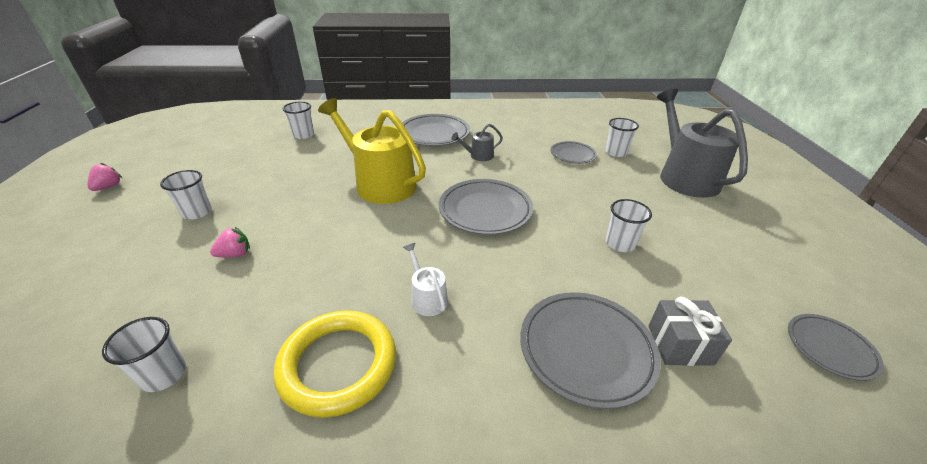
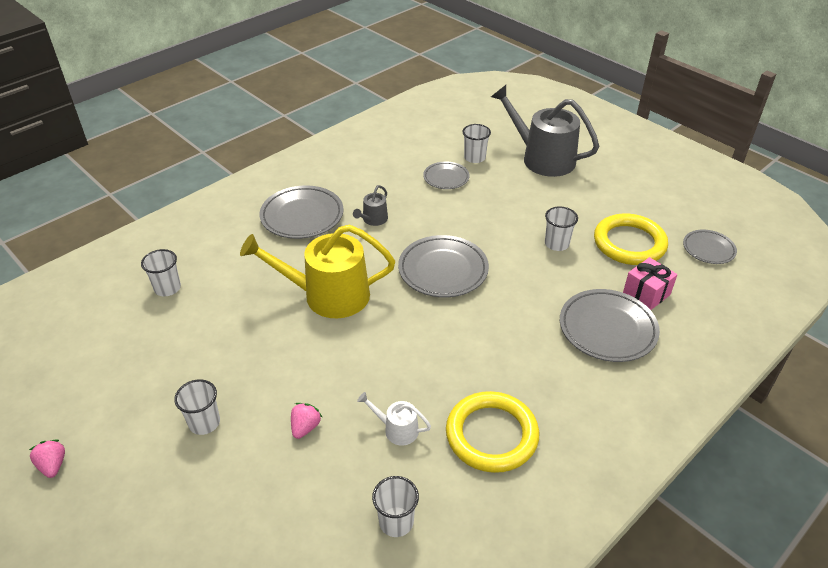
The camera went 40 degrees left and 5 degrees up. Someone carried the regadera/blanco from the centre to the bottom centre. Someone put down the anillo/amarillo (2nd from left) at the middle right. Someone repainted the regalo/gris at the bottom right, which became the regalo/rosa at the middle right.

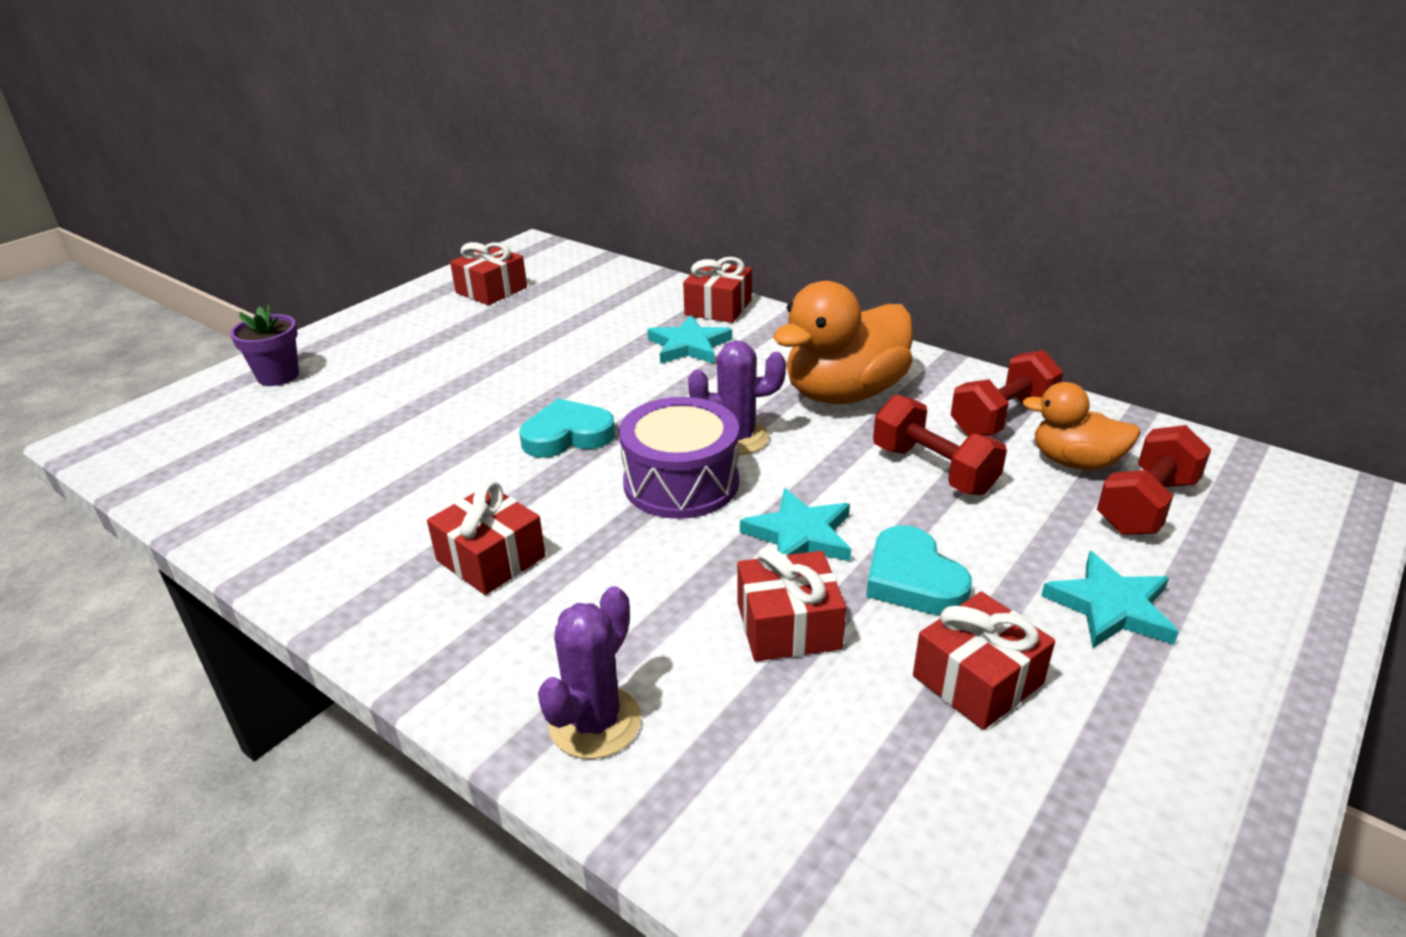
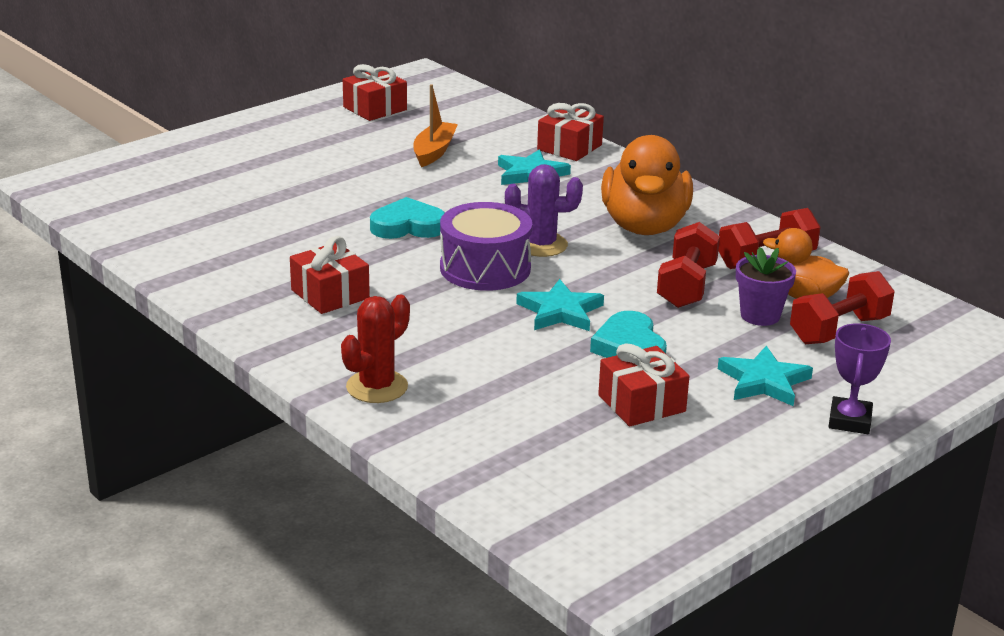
The camera went 10 degrees right and 5 degrees down. Someone repainted the cactus/morado (1st from left) at the bottom centre, which became the cactus/rojo at the centre. Someone put down the barco/naranja at the top centre. Someone rotated the pato/naranja (1st from left) at the centre by 60 degrees counterclockwise. Someone rotated the mancuerna/rojo (1st from left) at the middle right by 45 degrees clockwise. Someone carried the maceta/morado from the middle left to the middle right. Someone put down the trofeo/morado at the middle right. Someone took away the regalo/rojo (4th from left) at the centre.

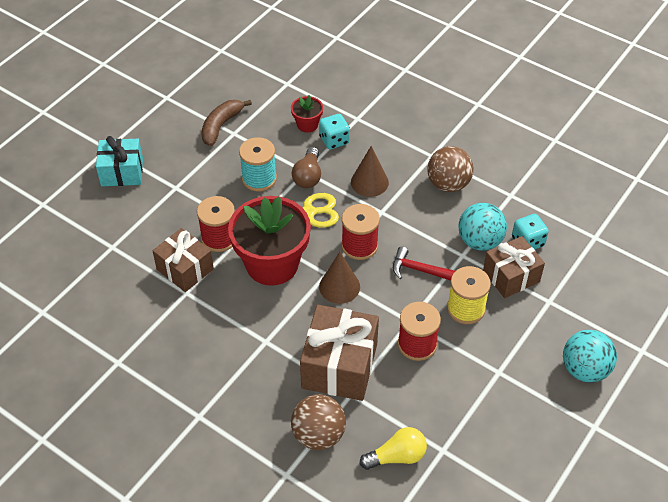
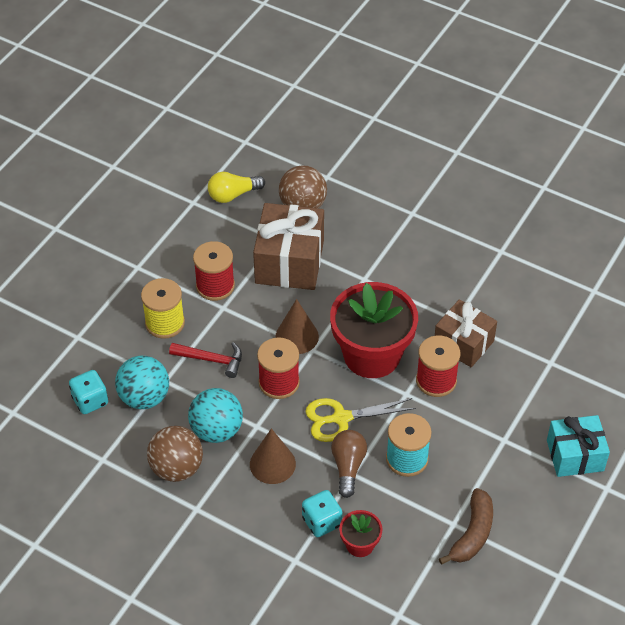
The camera went 175 degrees right and 0 degrees up. Someone carried the pelota/turquesa (2nd from left) from the bottom right to the centre. Someone took away the regalo/marrón (3rd from left) at the middle right.

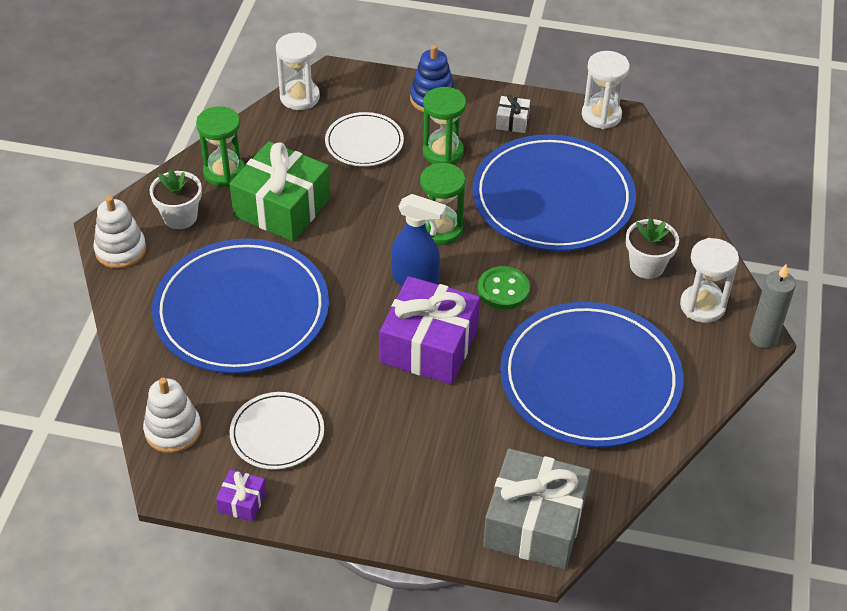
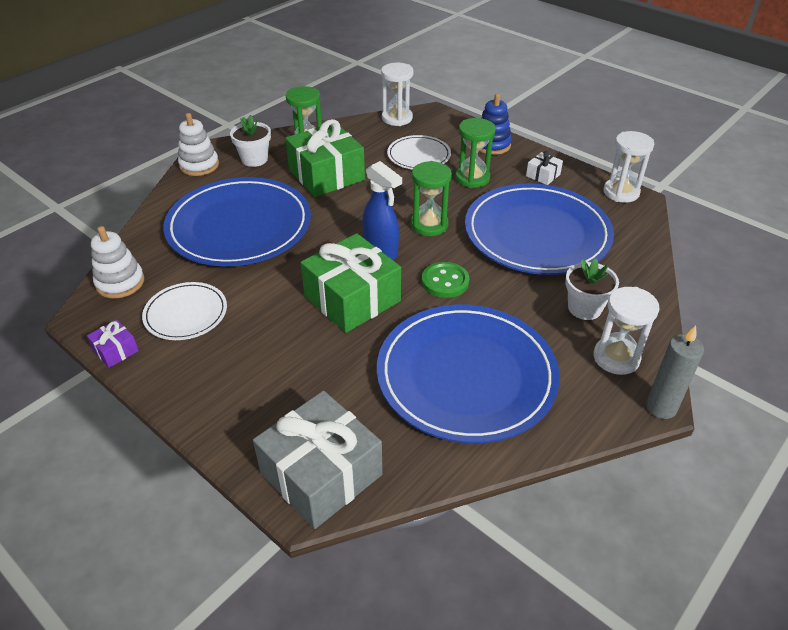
The camera went 30 degrees right and 5 degrees down. Someone repainted the regalo/morado (2nd from left) at the centre, which became the regalo/verde (2nd from left) at the centre.

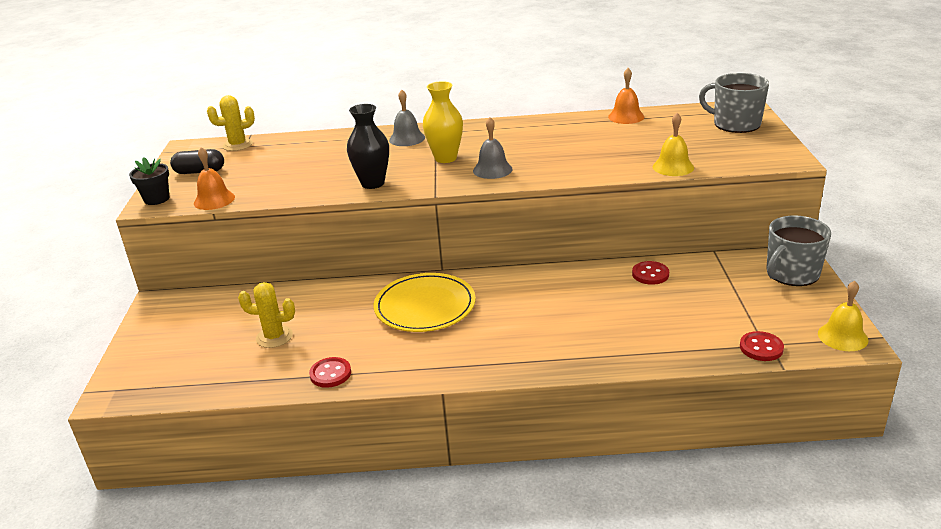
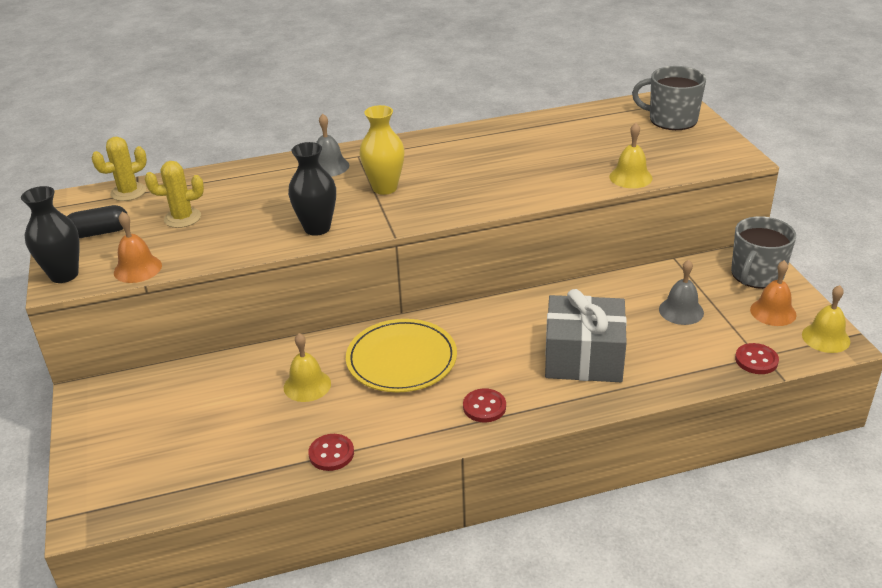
The camera went 15 degrees left and 5 degrees up. Someone swapped the maceta/negro at the middle left for the florero/negro (1st from left) at the middle left. Someone carried the cactus/amarillo (2nd from left) from the middle left to the top left. Someone put down the campana/amarillo (1st from left) at the centre. Someone carried the botón/rojo (2nd from left) from the middle right to the bottom centre. Someone put down the regalo/gris at the centre. Someone carried the campana/gris (2nd from left) from the top centre to the middle right. Someone carried the campana/naranja (2nd from left) from the top centre to the middle right.

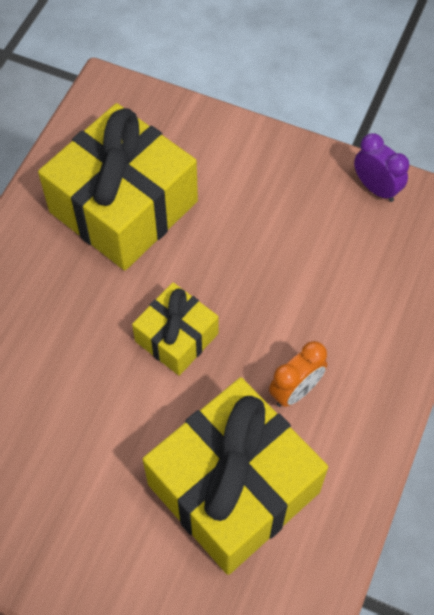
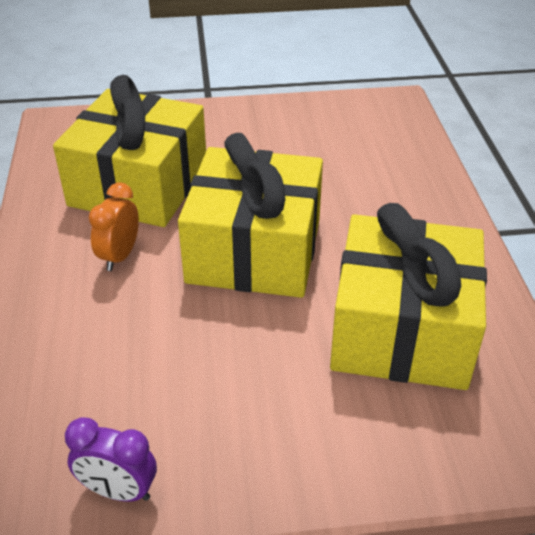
The camera went 150 degrees right and 20 degrees down. Someone scaled the regalo/amarillo (2nd from left) at the centre by 1.91.

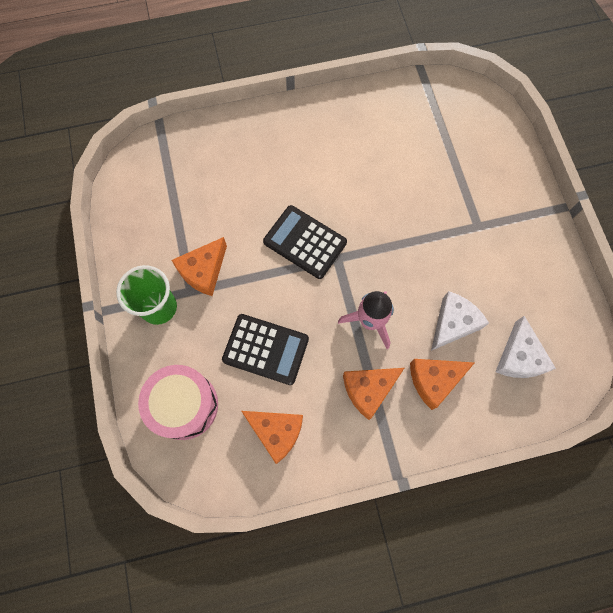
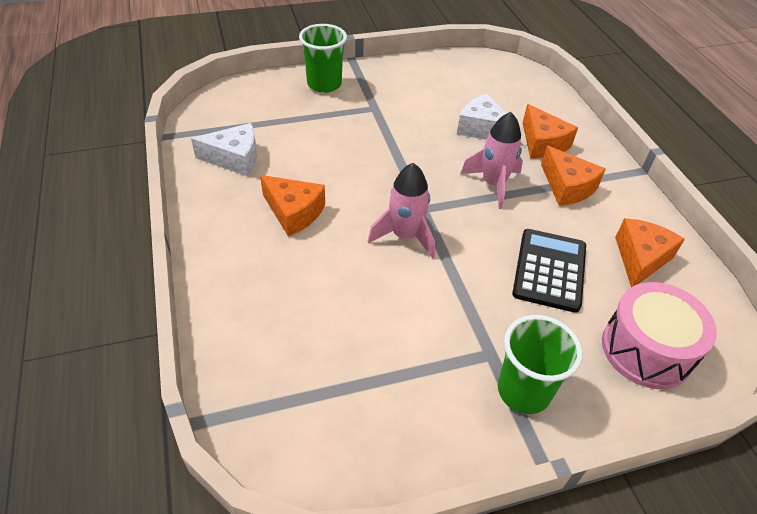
The camera went 95 degrees left and 25 degrees down. Someone carried the queso/blanco (2nd from left in the first image) from the middle right to the top left. Someone carried the queso/naranja (1st from left) from the middle left to the centre. Someone put down the vaso/verde (1st from left) at the top centre. Someone swapped the calculadora/negro (2nd from left) at the centre for the cohete/rosa (1st from left) at the centre.

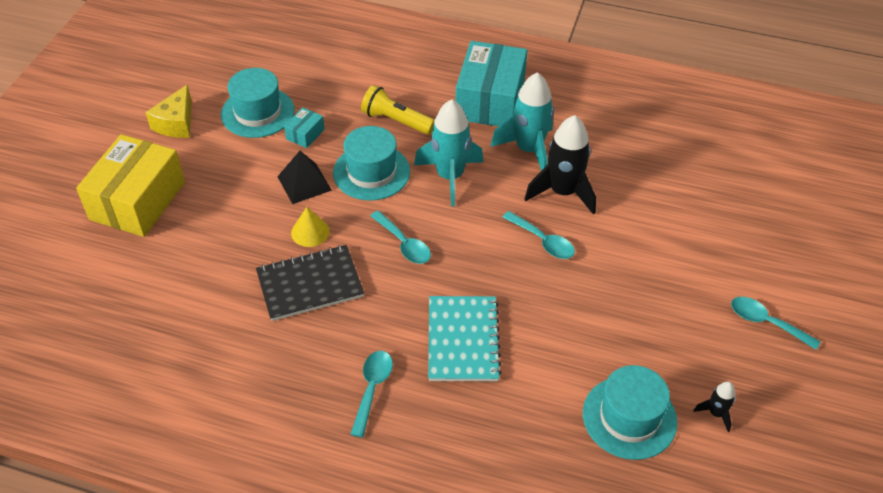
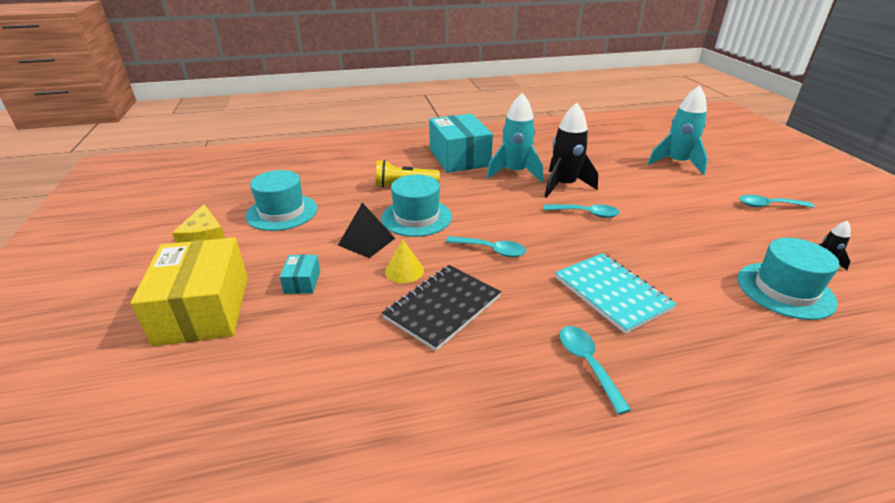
The camera went 30 degrees left and 15 degrees down. Someone carried the caja/turquesa (1st from left) from the top centre to the centre. Someone carried the cohete/turquesa (1st from left in the first image) from the top centre to the top right.

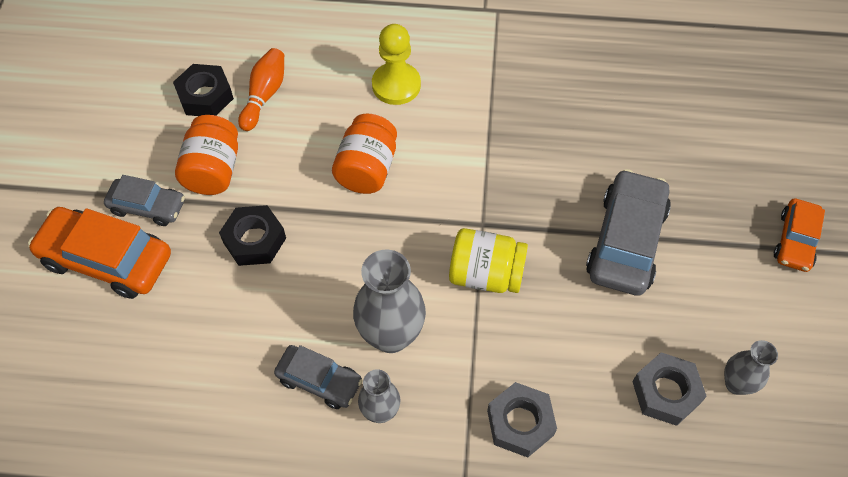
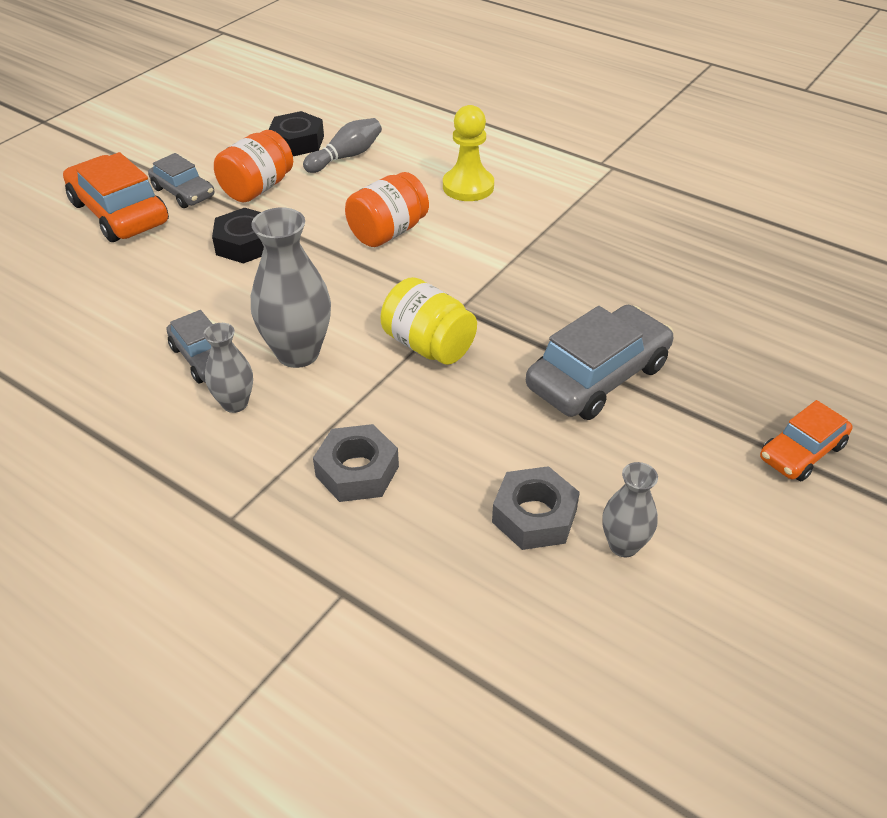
The camera went 30 degrees right and 15 degrees down. Someone repainted the bolo/naranja at the top left, which became the bolo/gris at the top centre.

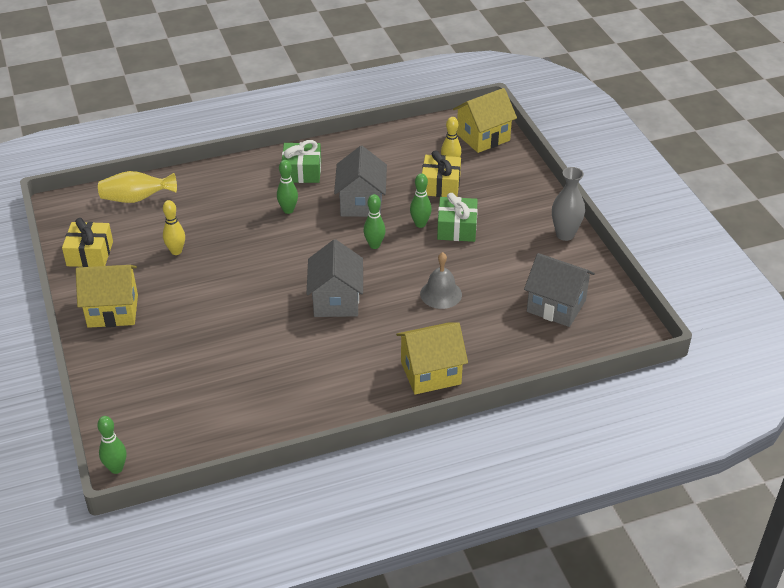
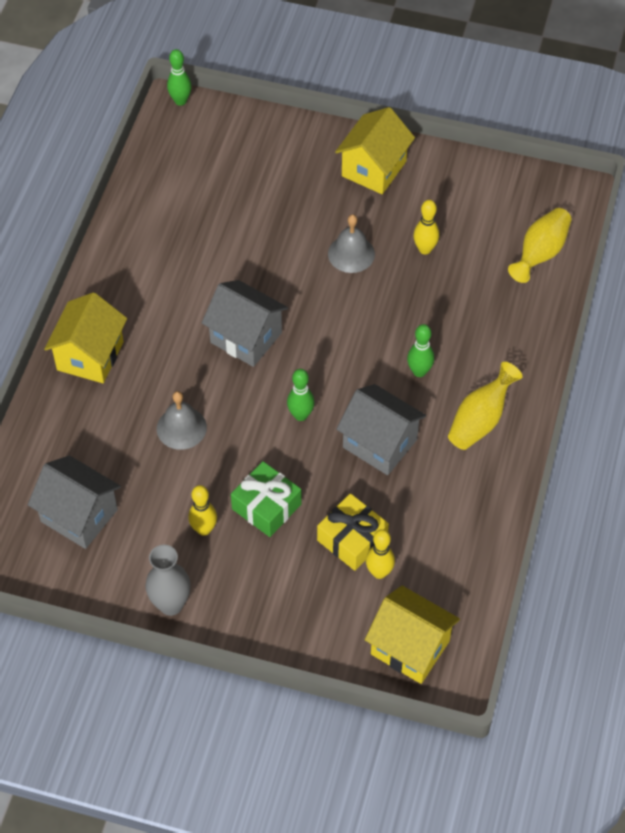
The camera went 125 degrees right and 15 degrees up. Someone rotated the casa/gris (3rd from left in the first image) at the middle right by 60 degrees clockwise. Someone put down the bolo/amarillo (1st from left) at the middle left. Someone put down the campana/gris (2nd from left) at the top centre. Someone rotated the casa/amarillo (3rd from left) at the top centre by 60 degrees counterclockwise. Someone swapped the regalo/verde (1st from left) at the top centre for the florero/amarillo (1st from left) at the middle right. Someone took away the regalo/amarillo (1st from left) at the middle left. Someone took away the bolo/verde (4th from left) at the centre.

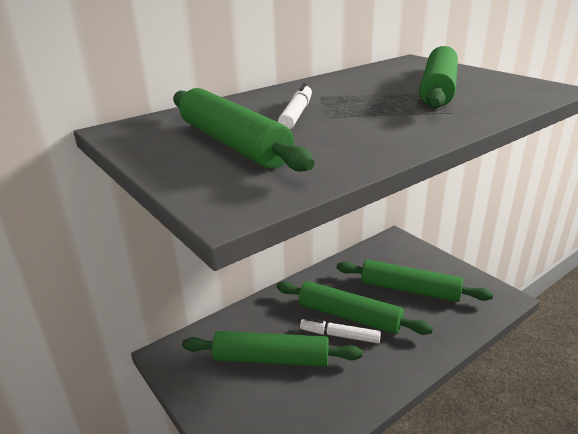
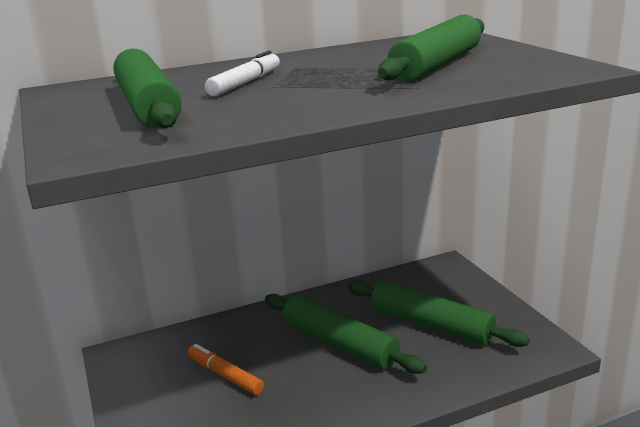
The camera went 15 degrees right and 5 degrees down. Someone swapped the rodillo/verde (2nd from left) at the bottom centre for the rotulador/naranja at the bottom centre. Someone took away the rotulador/blanco (2nd from left) at the bottom centre.

